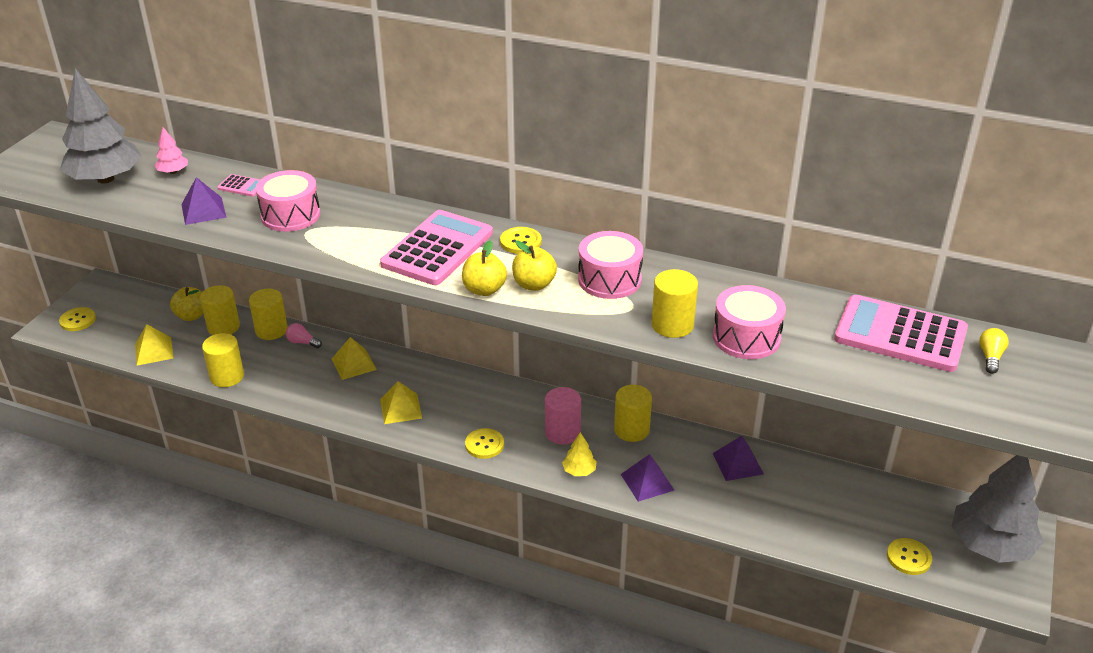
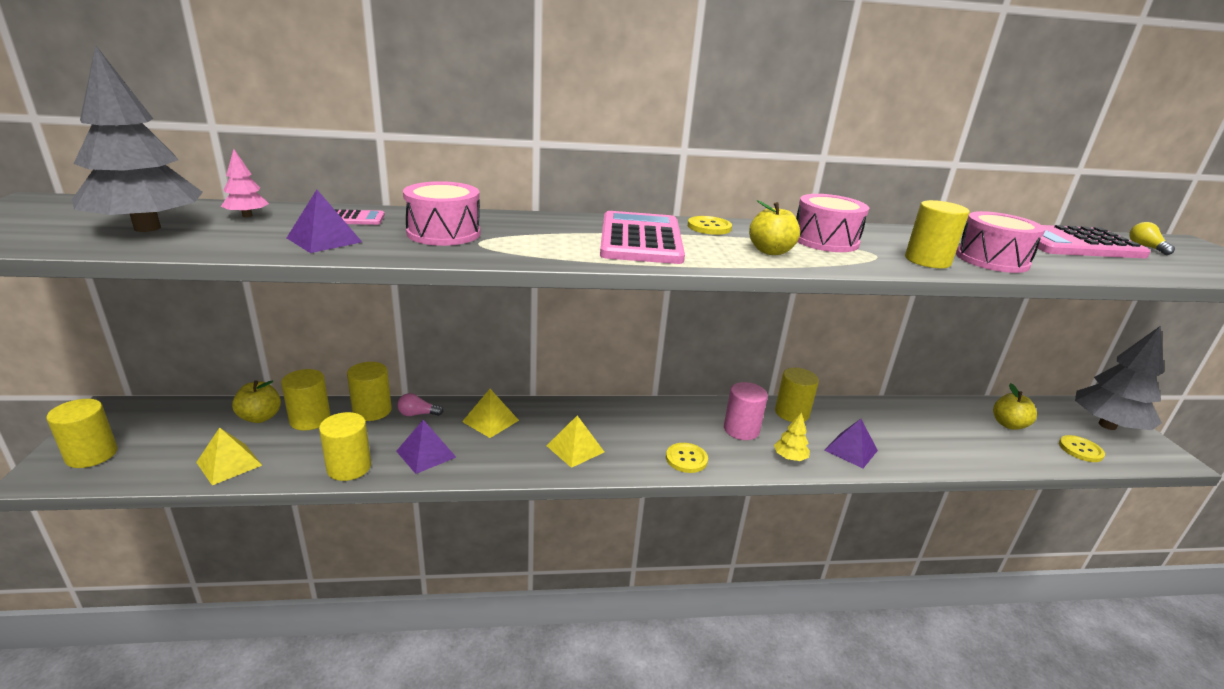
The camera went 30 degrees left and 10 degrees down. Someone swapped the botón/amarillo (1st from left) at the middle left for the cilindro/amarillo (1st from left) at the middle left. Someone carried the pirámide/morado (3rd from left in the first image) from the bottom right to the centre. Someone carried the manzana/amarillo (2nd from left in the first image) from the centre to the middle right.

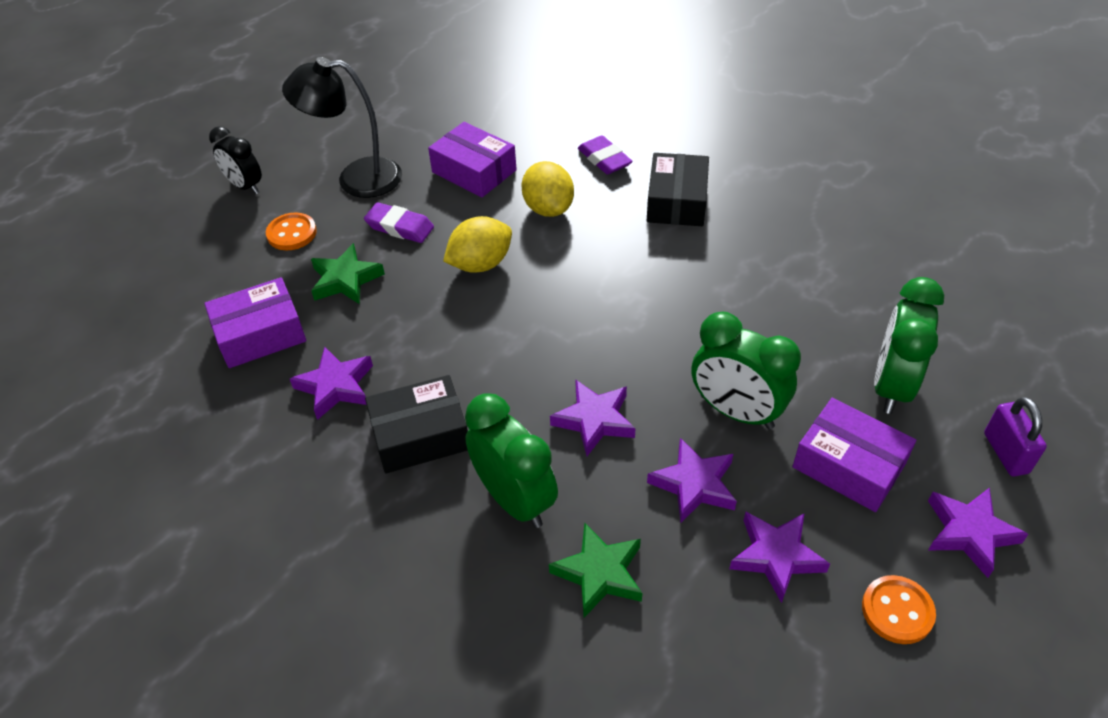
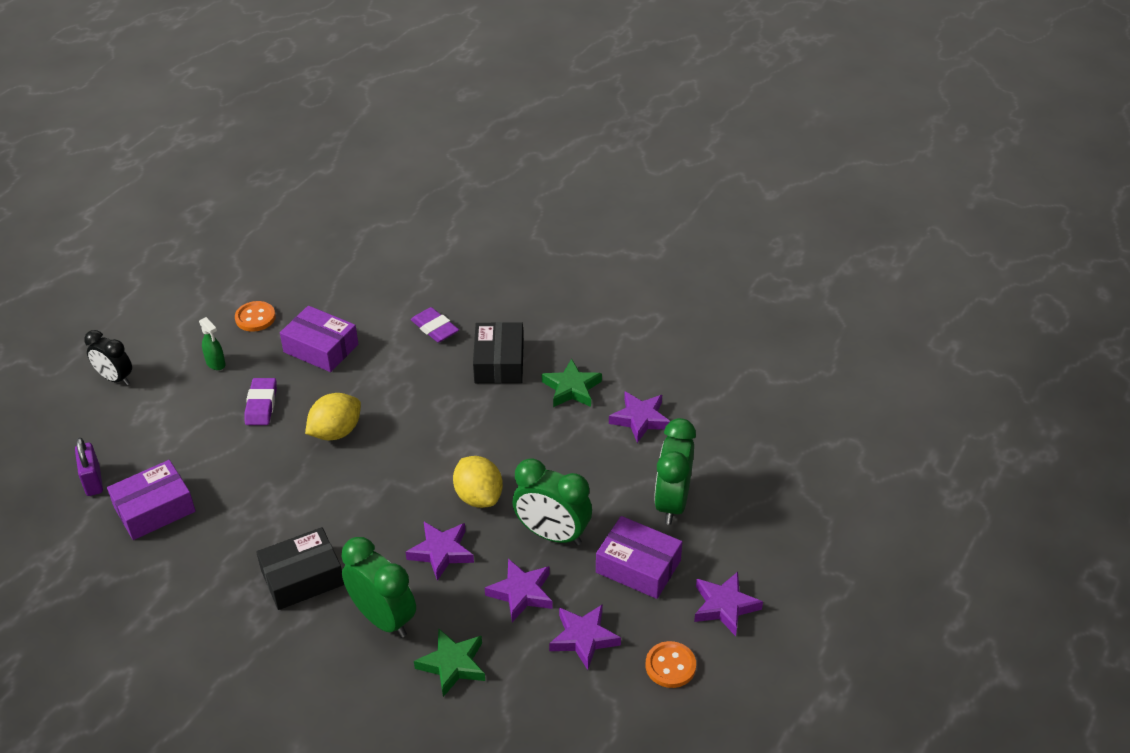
The camera went 10 degrees left and 5 degrees down. Someone carried the candado/morado from the middle right to the middle left. Someone swapped the lámpara/negro at the top left for the pulverizador/verde at the middle left. Someone carried the botón/naranja (1st from left) from the top left to the middle left. Someone rotated the goma de borrar/morado (1st from left) at the top centre by 75 degrees clockwise. Someone carried the limón/amarillo (2nd from left) from the top centre to the centre. Someone carried the estrella/verde (1st from left in the first image) from the middle left to the centre. Someone carried the estrella/morado (1st from left in the first image) from the middle left to the centre.

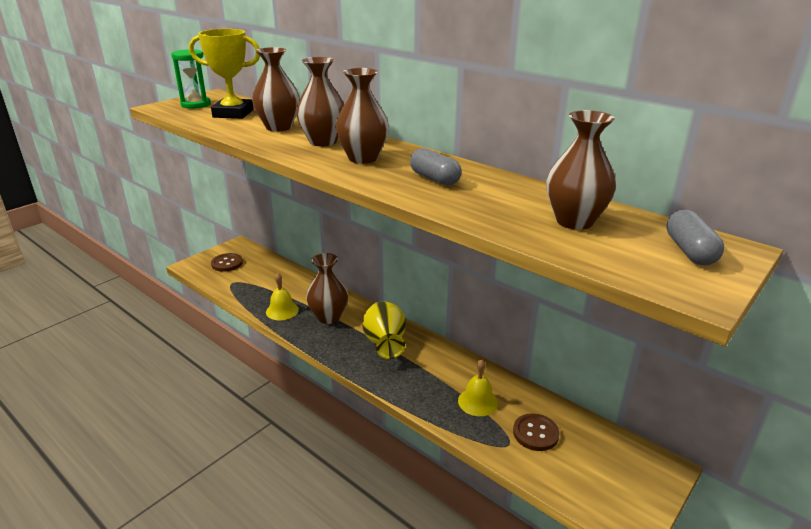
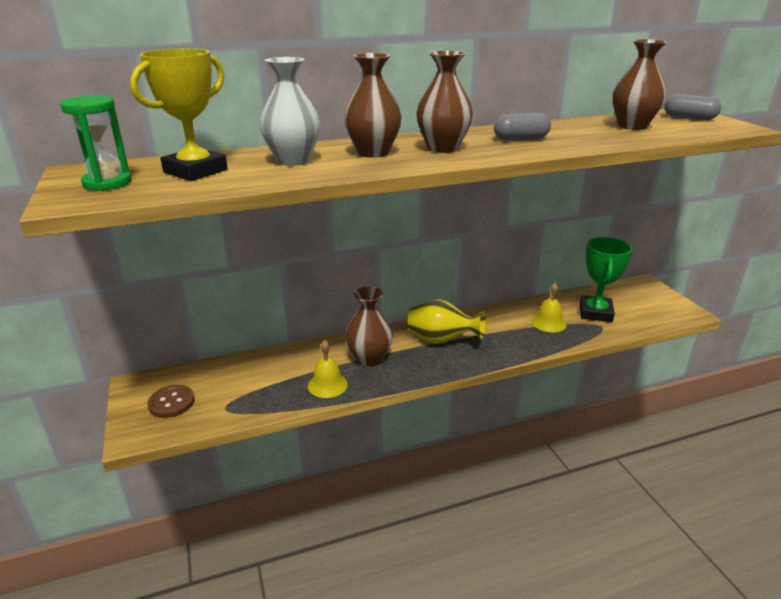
The camera went 60 degrees left and 0 degrees up. Someone repainted the florero/marrón (1st from left) at the top centre, which became the florero/blanco at the top centre. Someone swapped the botón/marrón (2nd from left) at the bottom centre for the trofeo/verde at the middle right.

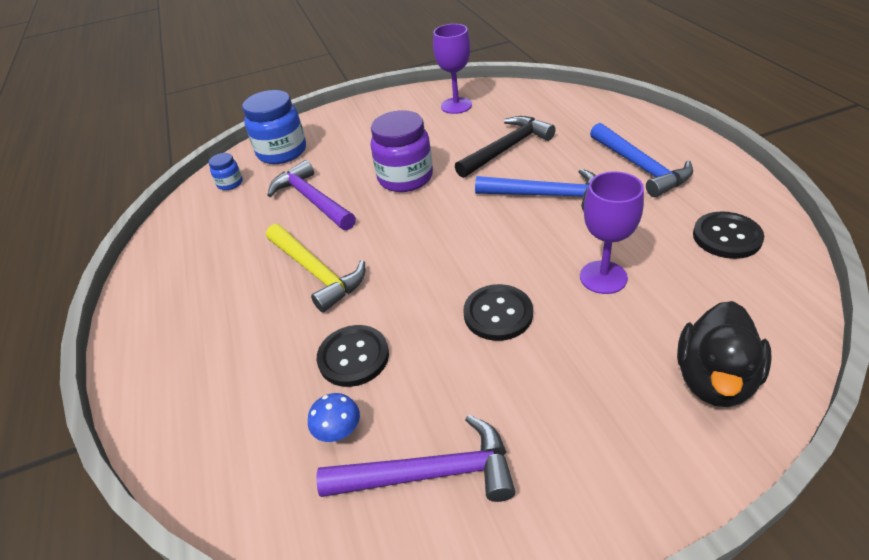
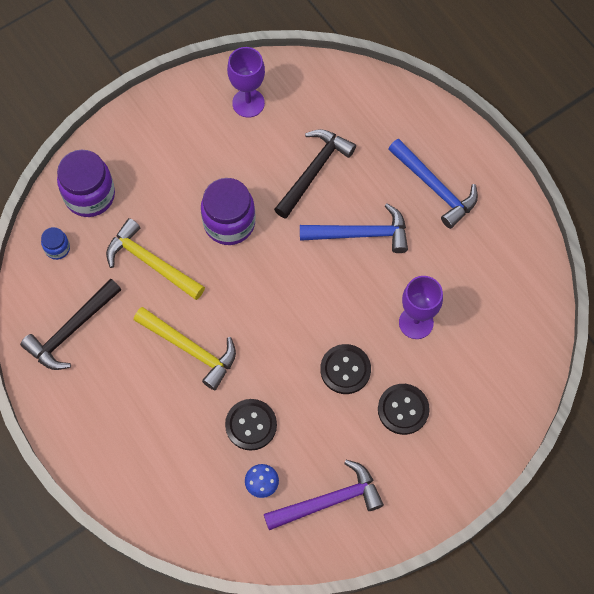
The camera went 20 degrees left and 25 degrees up. Someone put down the martillo/negro (1st from left) at the middle left. Someone repainted the tarro/azul (2nd from left) at the top left, which became the tarro/morado (1st from left) at the top left. Someone repainted the martillo/morado (1st from left) at the centre, which became the martillo/amarillo (1st from left) at the middle left. Someone carried the botón/negro (3rd from left) from the middle right to the bottom right. Someone took away the pato/negro at the middle right.

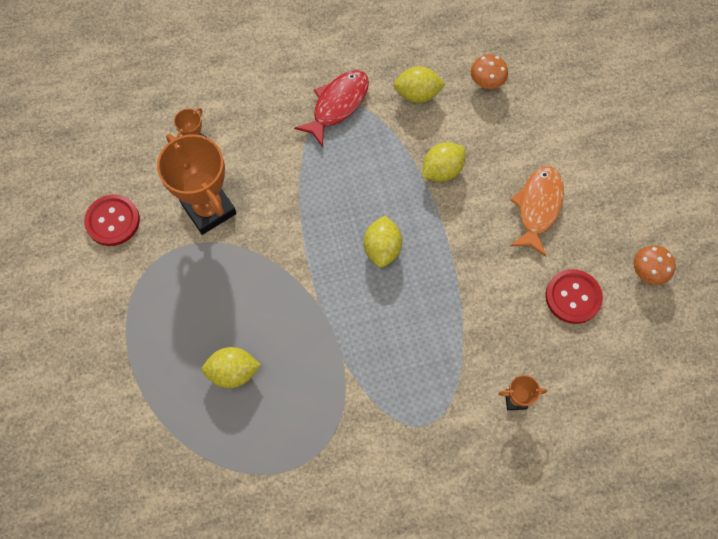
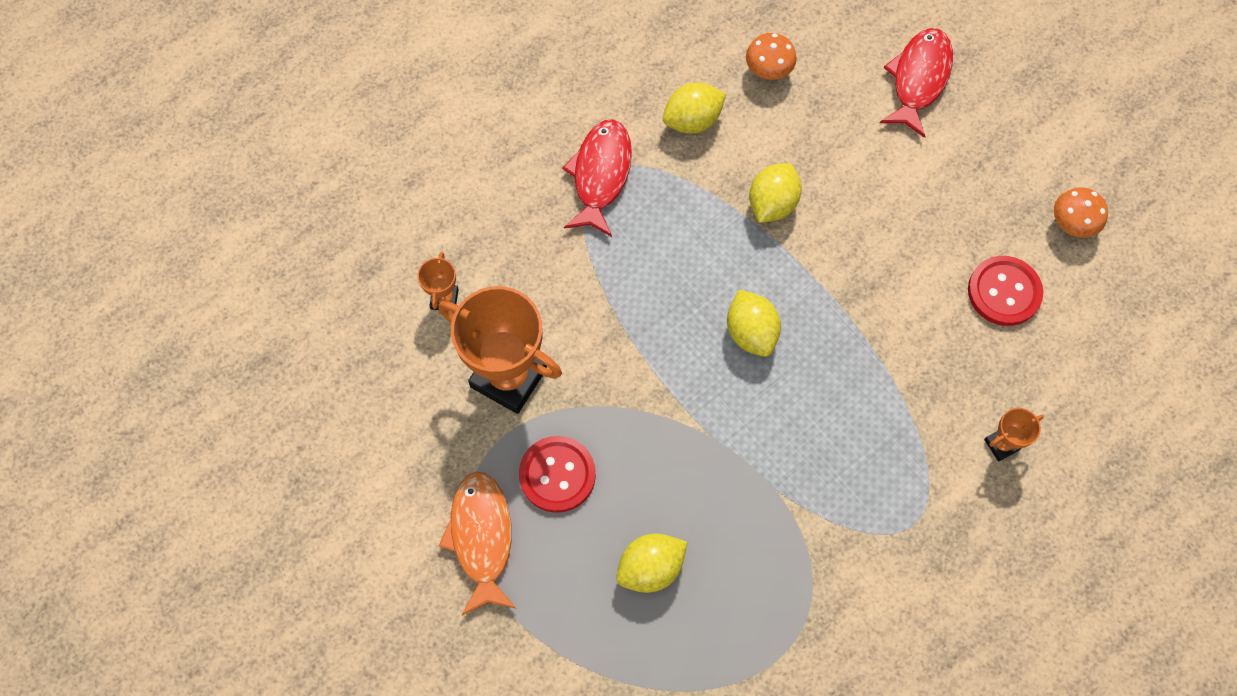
The camera went 25 degrees left and 0 degrees up. Someone carried the pez/naranja from the middle right to the bottom centre. Someone carried the botón/rojo (1st from left) from the middle left to the bottom centre. Someone put down the pez/rojo (2nd from left) at the top right.

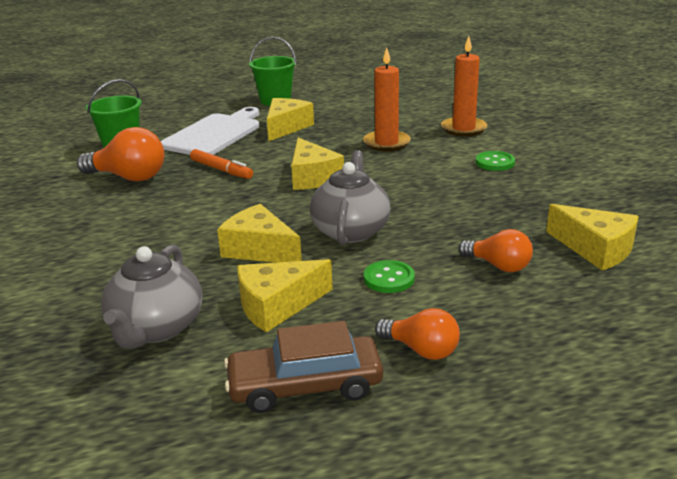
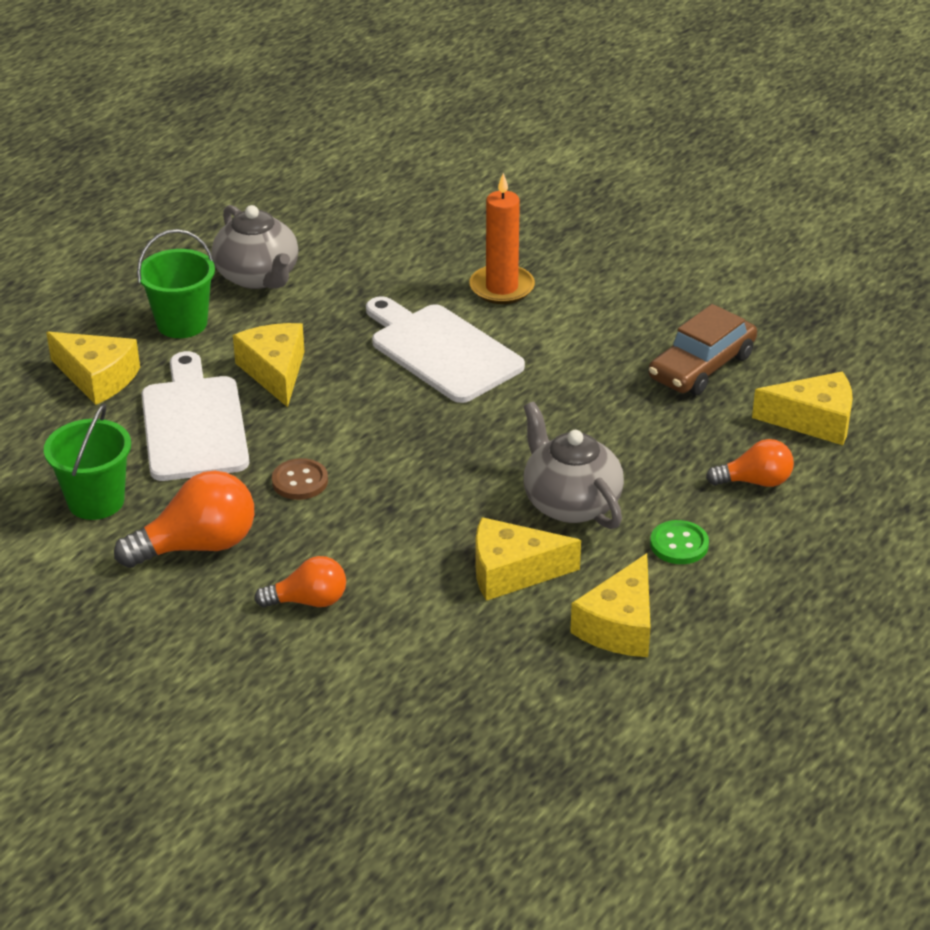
The camera went 40 degrees left and 10 degrees up. Someone carried the queso/amarillo (4th from left in the first image) from the centre to the middle left. Someone carried the tetera/gris (1st from left) from the middle left to the top left. Someone carried the bombilla/naranja (2nd from left) from the bottom centre to the middle left. Someone swapped the rotulador/naranja at the middle left for the botón/marrón at the middle left. Someone swapped the vela/naranja (1st from left) at the top centre for the tabla de cortar/blanco (2nd from left) at the centre. Someone carried the coche/marrón from the bottom centre to the middle right. Someone took away the botón/verde (2nd from left) at the middle right.

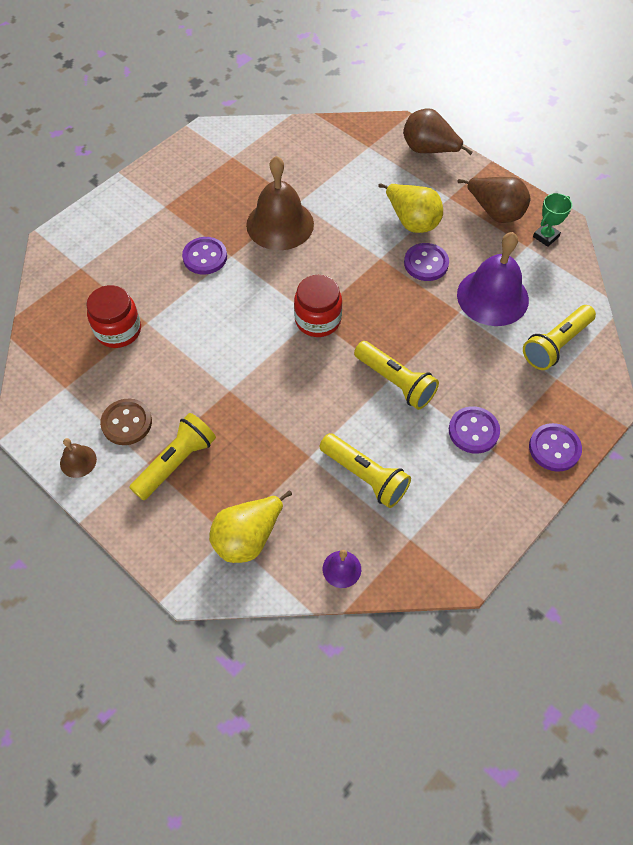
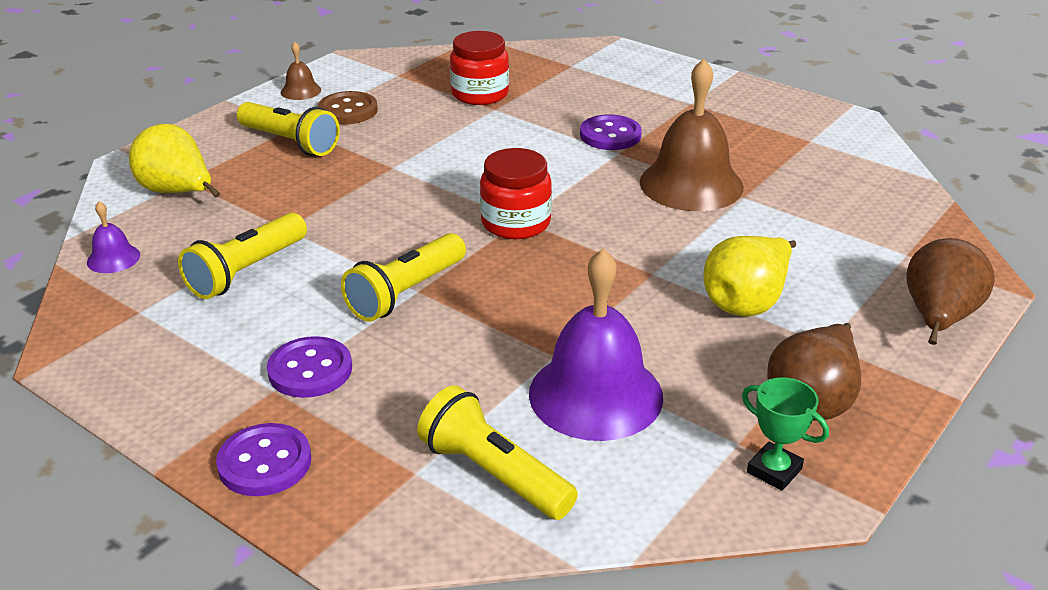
The camera went 85 degrees right and 25 degrees down. Someone took away the botón/morado (2nd from left) at the top right.

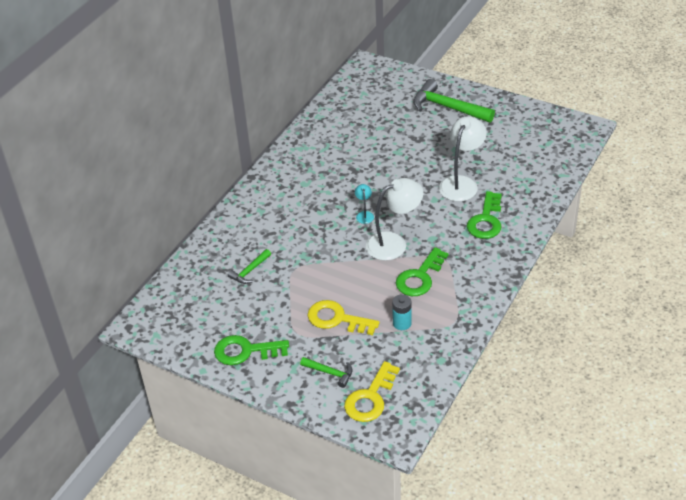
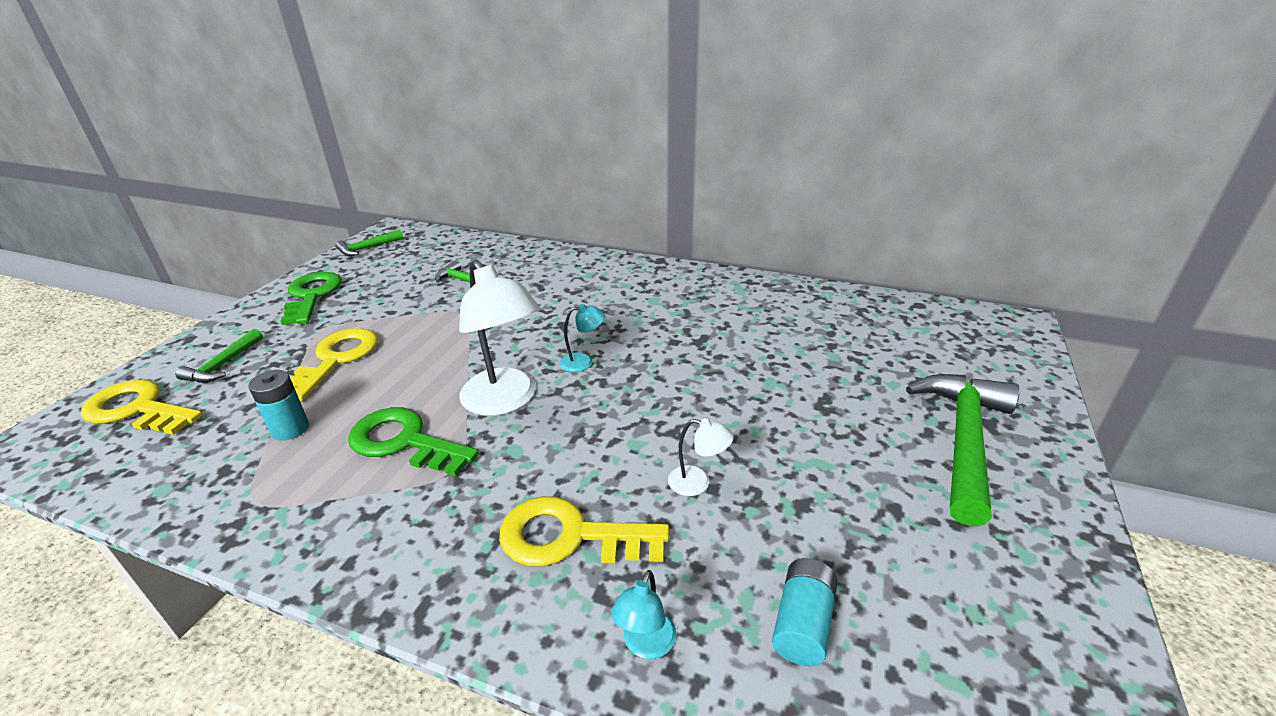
The camera went 80 degrees right and 10 degrees down. Someone put down the martillo/verde (2nd from left) at the middle left. Someone repainted the llave/verde (3rd from left) at the middle right, which became the llave/amarillo (3rd from left) at the bottom centre. Someone put down the lámpara/turquesa (2nd from left) at the bottom centre. Someone scaled the lámpara/blanco (2nd from left) at the top right by 0.46. Someone put down the pila/turquesa (2nd from left) at the bottom centre.

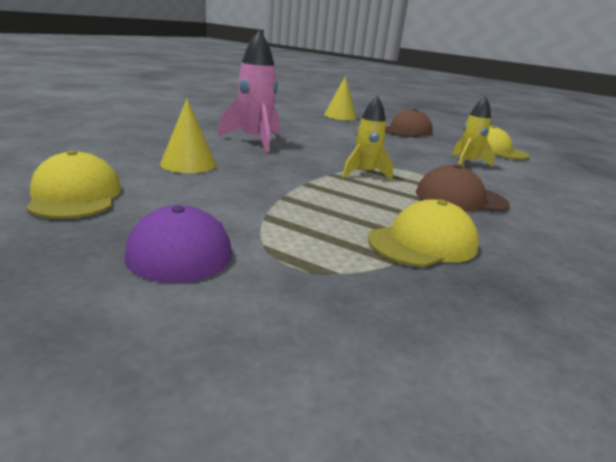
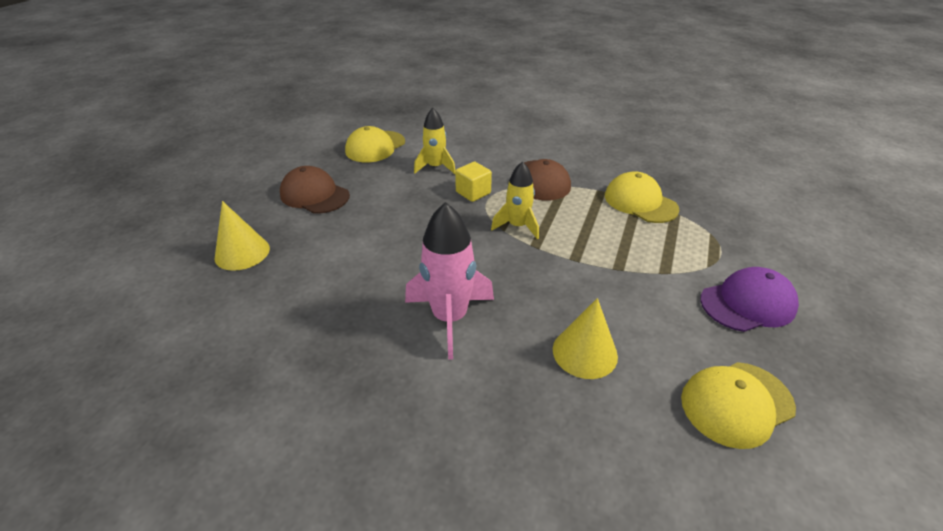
The camera went 95 degrees left and 15 degrees up. Someone put down the cubo/amarillo at the centre.

